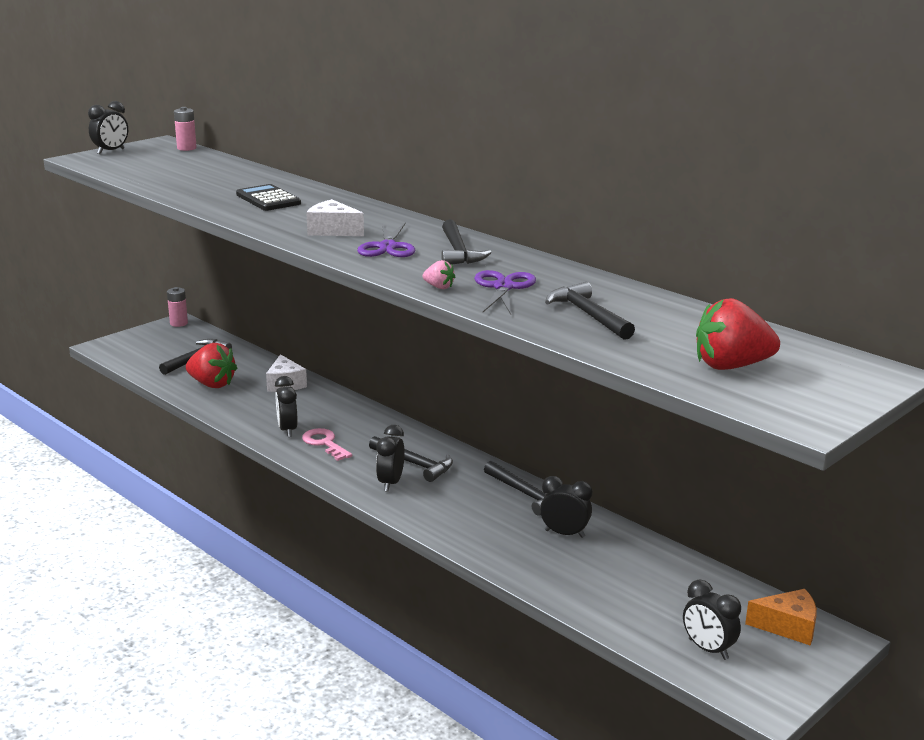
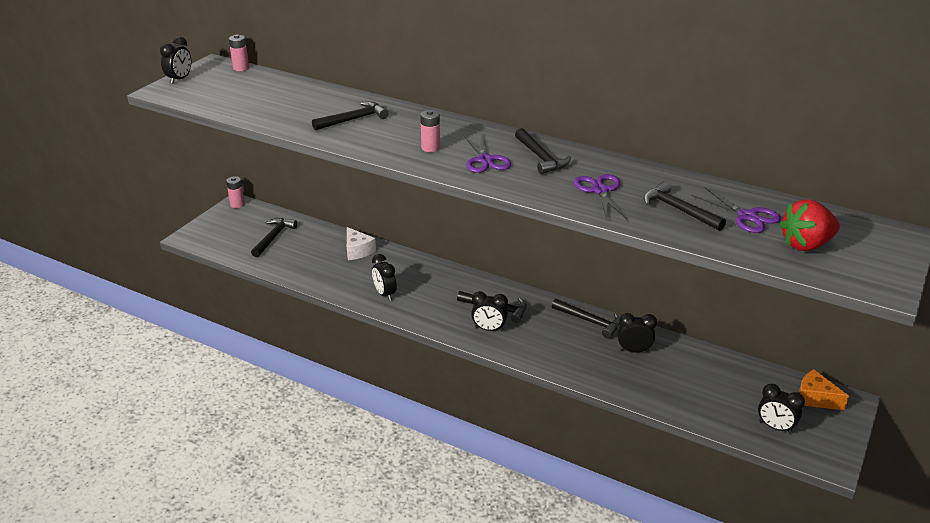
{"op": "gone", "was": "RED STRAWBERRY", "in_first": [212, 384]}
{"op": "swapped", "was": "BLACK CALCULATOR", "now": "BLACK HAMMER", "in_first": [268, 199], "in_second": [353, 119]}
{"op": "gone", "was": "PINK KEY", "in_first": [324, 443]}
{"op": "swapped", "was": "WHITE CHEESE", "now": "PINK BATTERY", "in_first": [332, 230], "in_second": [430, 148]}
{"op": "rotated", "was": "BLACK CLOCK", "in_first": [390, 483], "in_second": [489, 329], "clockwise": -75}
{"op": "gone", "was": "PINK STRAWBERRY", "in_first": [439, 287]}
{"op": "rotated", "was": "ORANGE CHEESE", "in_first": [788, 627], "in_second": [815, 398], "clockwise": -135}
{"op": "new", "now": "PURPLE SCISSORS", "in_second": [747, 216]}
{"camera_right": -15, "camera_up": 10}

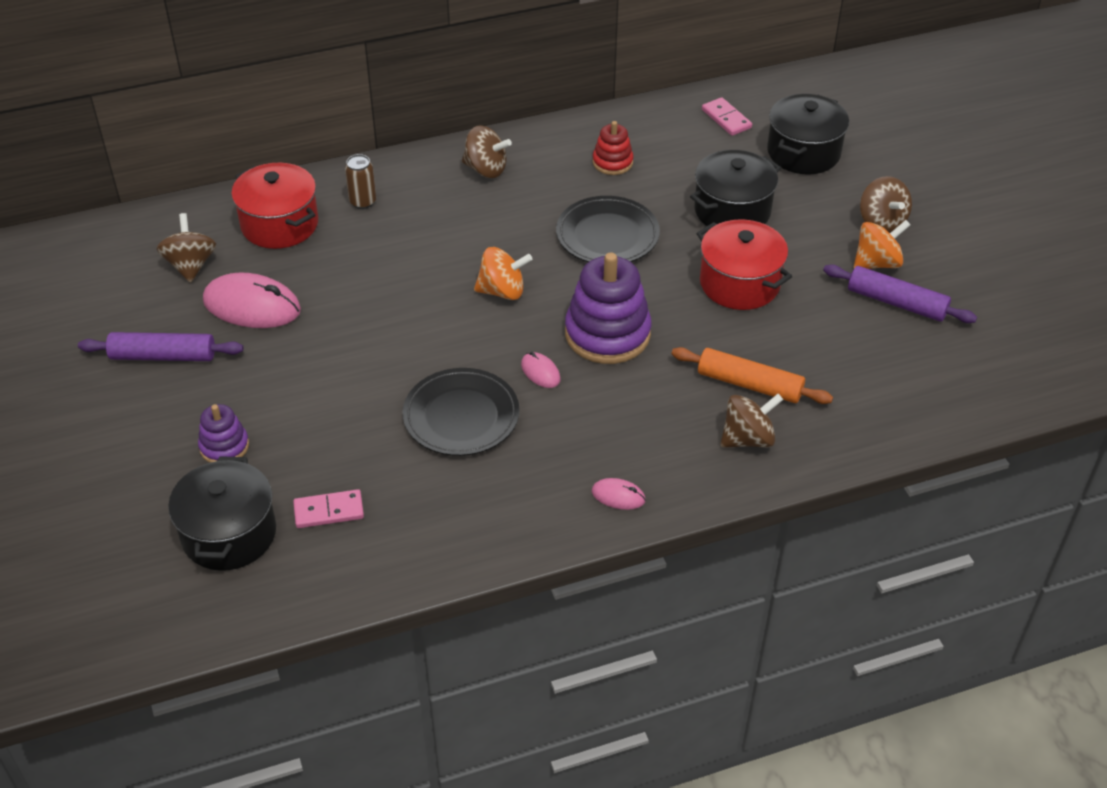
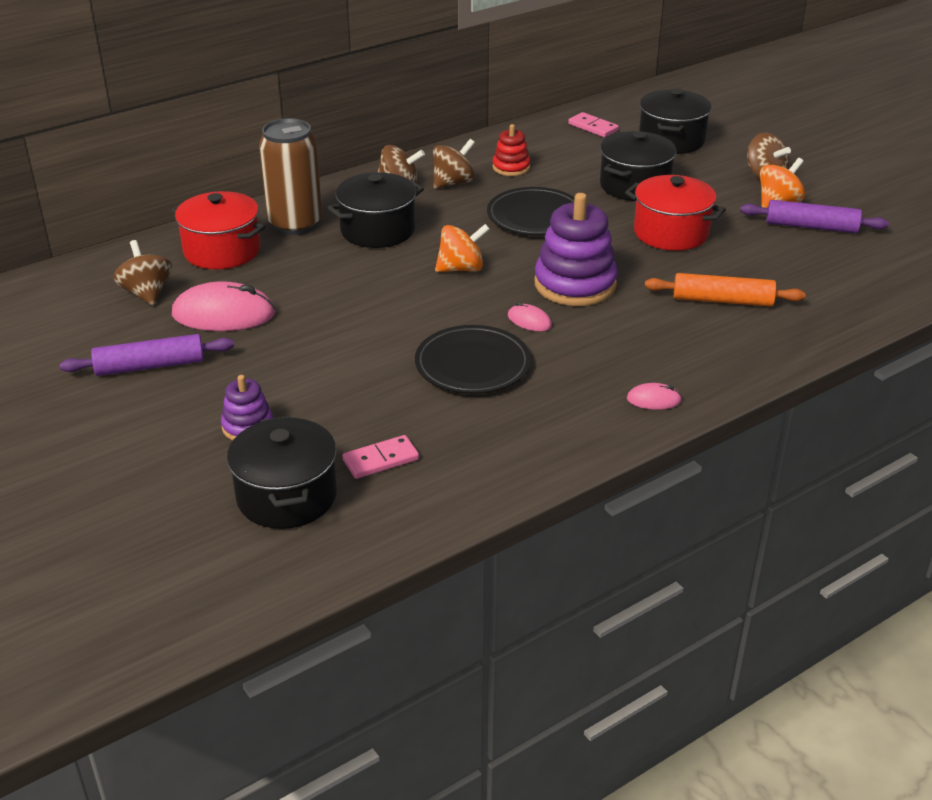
{"op": "scaled", "was": "BROWN CAN", "in_first": [363, 202], "in_second": [295, 224], "ratio": 2.08}
{"op": "shifted", "was": "BROWN SPINNING TOP", "in_first": [747, 439], "in_second": [453, 183]}
{"op": "new", "now": "BLACK POT", "in_second": [377, 230]}
{"camera_right": -15, "camera_up": -10}

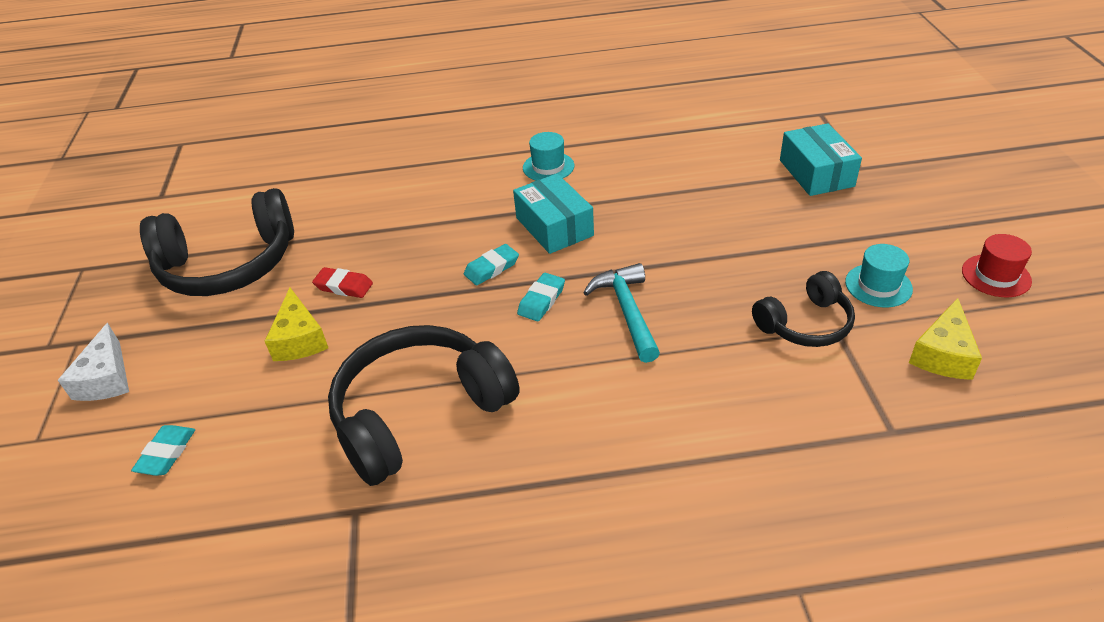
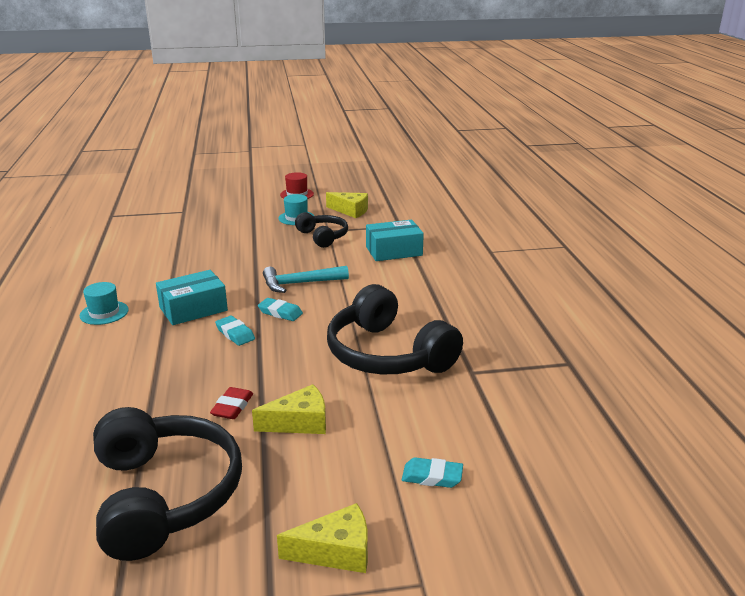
{"op": "repainted", "was": "WHITE CHEESE", "now": "YELLOW CHEESE", "in_first": [106, 378], "in_second": [336, 551]}
{"op": "shifted", "was": "TURQUOISE BOX", "in_first": [816, 173], "in_second": [394, 251]}
{"camera_right": -95, "camera_up": -15}

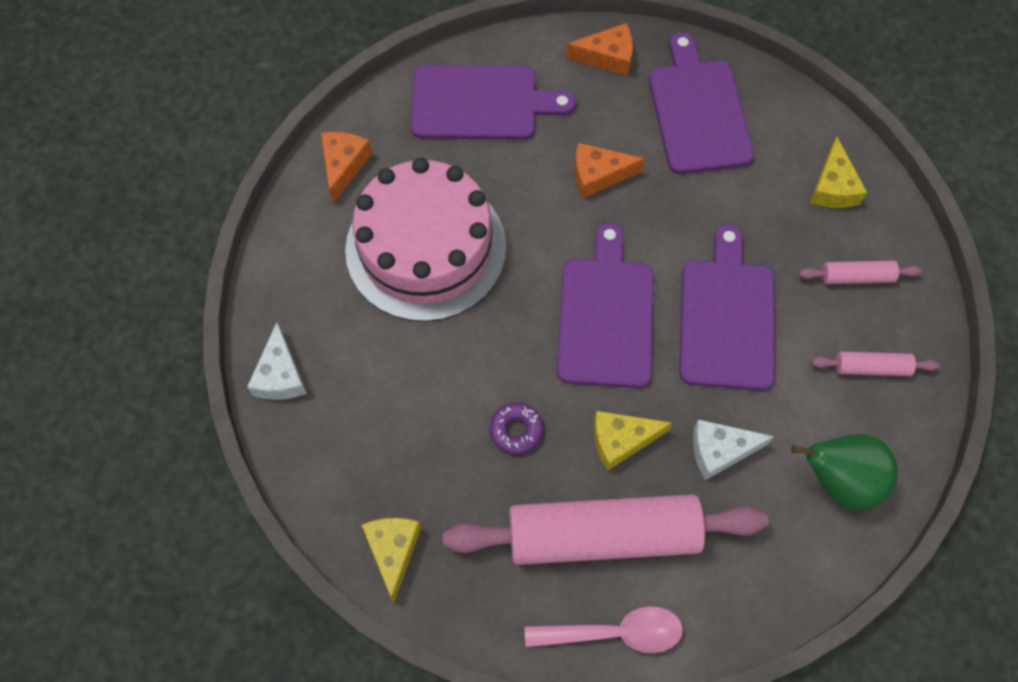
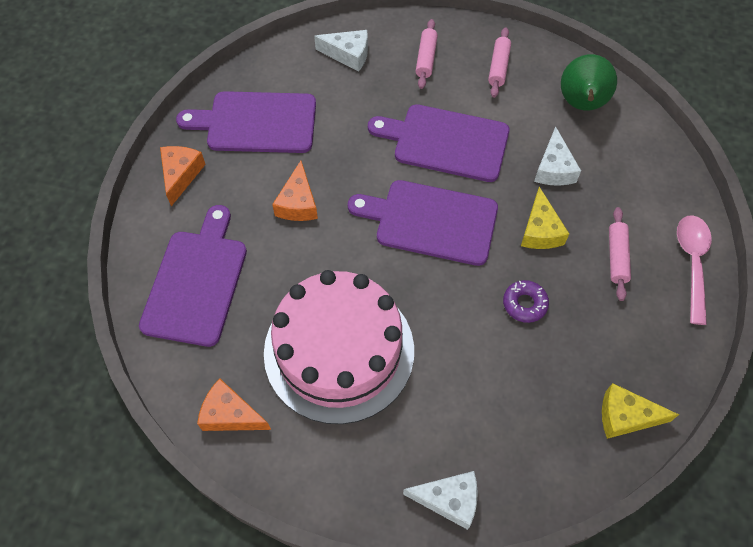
{"op": "scaled", "was": "PINK ROLLING PIN", "in_first": [603, 535], "in_second": [617, 257], "ratio": 0.42}
{"op": "repainted", "was": "YELLOW CHEESE", "now": "WHITE CHEESE", "in_first": [833, 187], "in_second": [348, 55]}
{"camera_right": -80, "camera_up": -5}

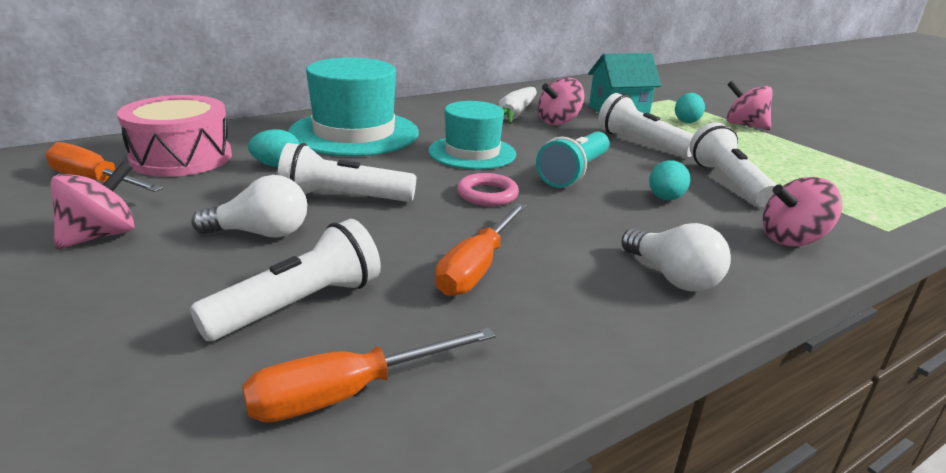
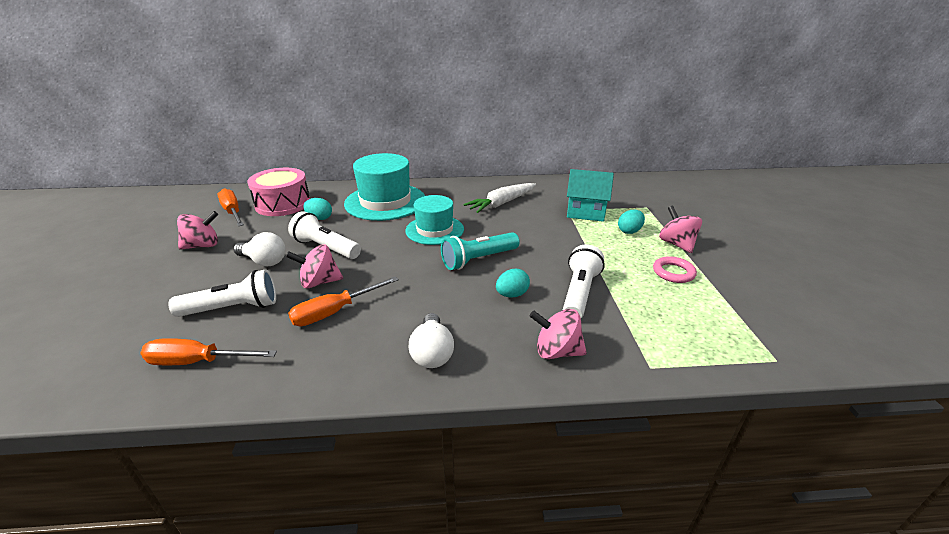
{"op": "shifted", "was": "PINK RING", "in_first": [487, 194], "in_second": [673, 272]}
{"op": "shifted", "was": "PINK SPINNING TOP", "in_first": [558, 122], "in_second": [319, 282]}
{"op": "gone", "was": "WHITE FLASHLIGHT", "in_first": [641, 143]}
{"camera_right": 30, "camera_up": 5}

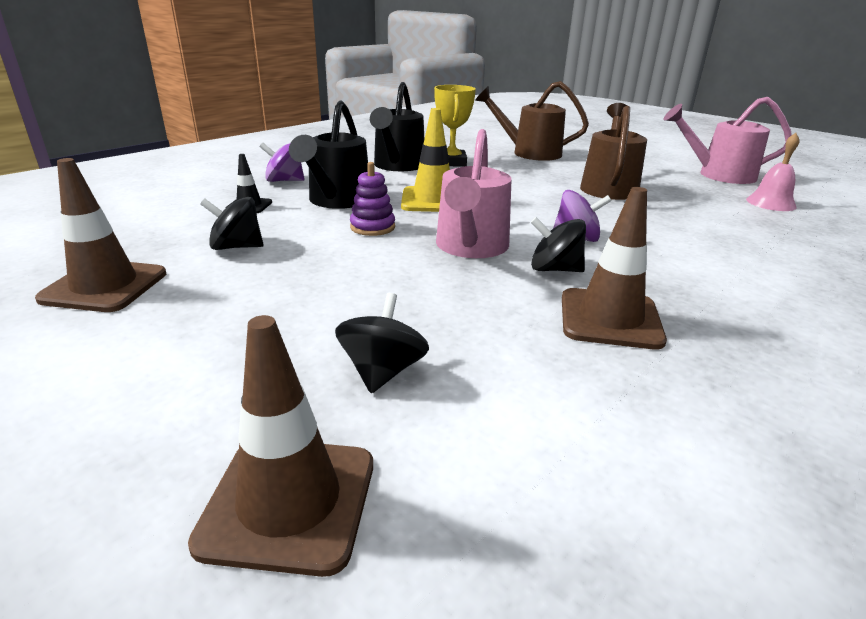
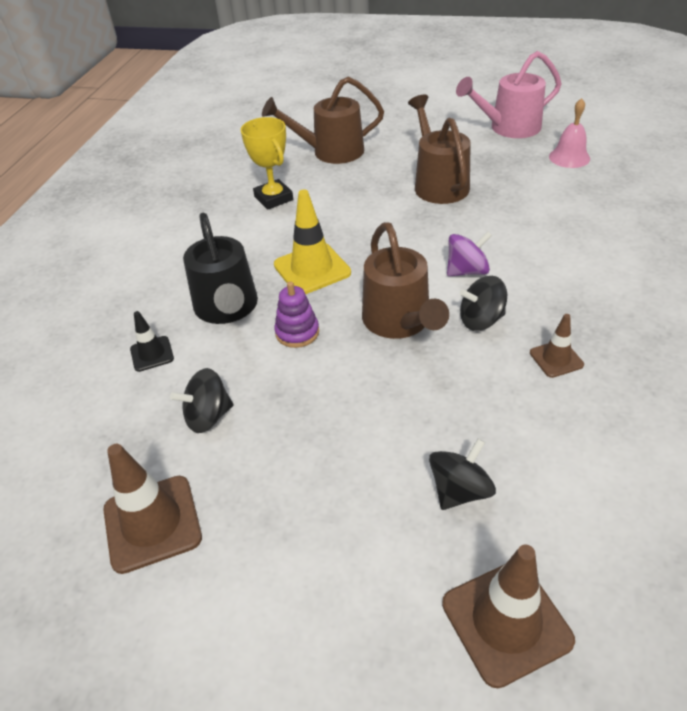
{"op": "gone", "was": "PURPLE SPINNING TOP", "in_first": [284, 181]}
{"op": "rotated", "was": "BLACK SPINNING TOP", "in_first": [382, 371], "in_second": [460, 490], "clockwise": 60}
{"op": "gone", "was": "BLACK WATERING CAN", "in_first": [397, 166]}
{"op": "repainted", "was": "PINK WATERING CAN", "now": "BROWN WATERING CAN", "in_first": [470, 248], "in_second": [400, 323]}
{"op": "scaled", "was": "BROWN TRAFFIC CONE", "in_first": [610, 319], "in_second": [556, 359], "ratio": 0.56}
{"camera_right": -25, "camera_up": 15}

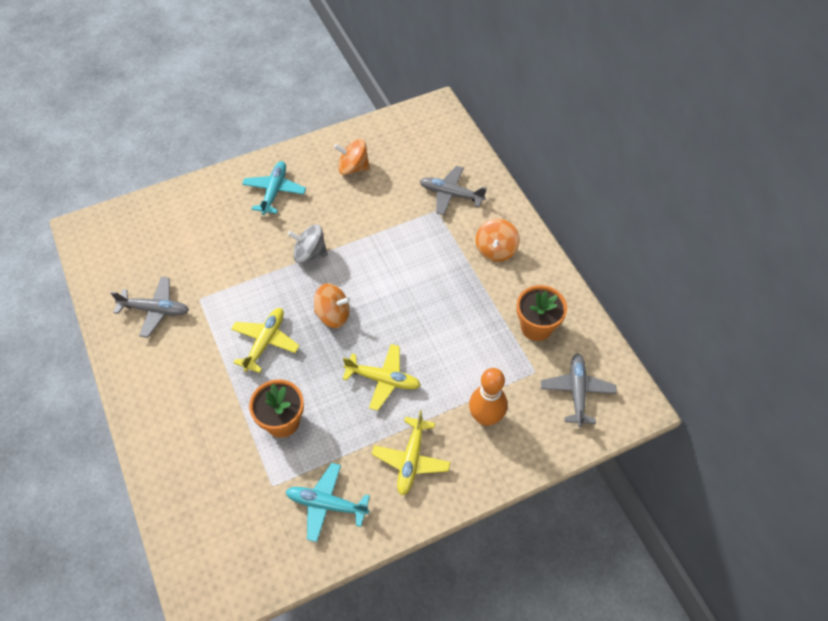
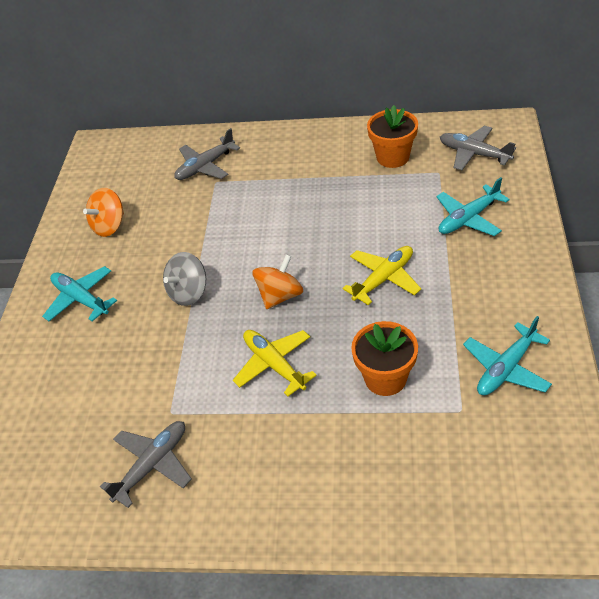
{"op": "gone", "was": "YELLOW PLANE", "in_first": [411, 460]}
{"op": "swapped", "was": "ORANGE BOWLING PIN", "now": "TURQUOISE PLANE", "in_first": [485, 417], "in_second": [468, 218]}
{"op": "gone", "was": "ORANGE SPINNING TOP", "in_first": [495, 250]}
{"camera_right": -55, "camera_up": -10}

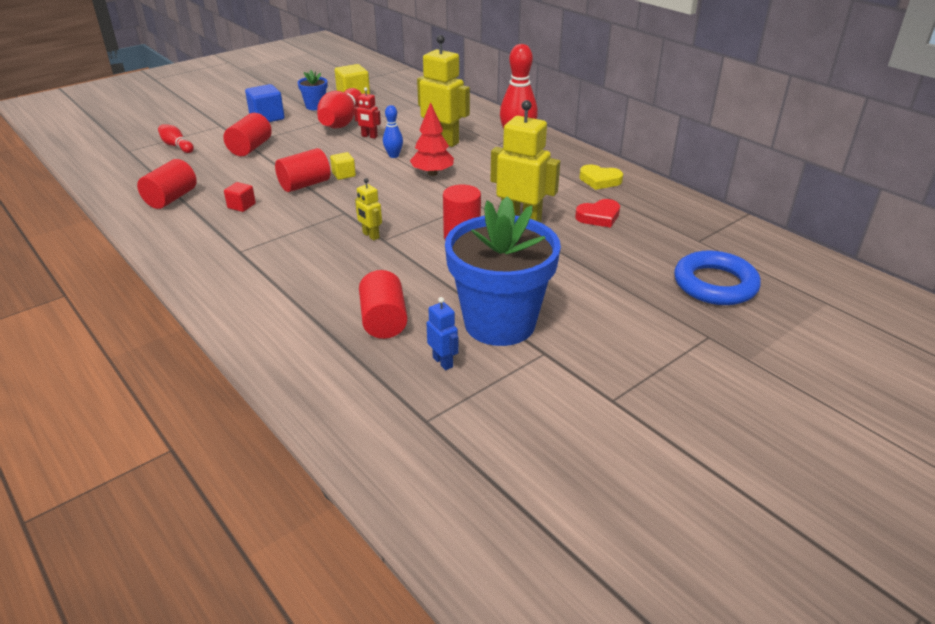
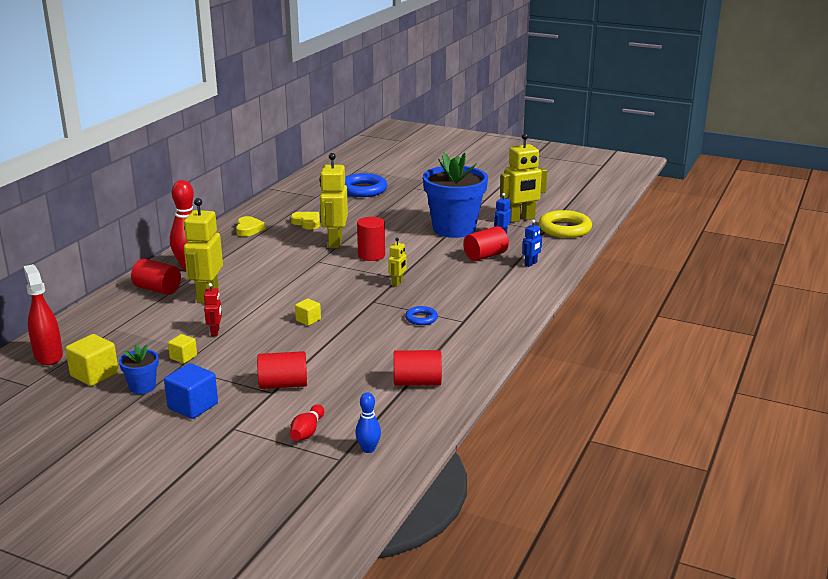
{"op": "gone", "was": "RED CUBE", "in_first": [241, 206]}
{"op": "shifted", "was": "RED CYLINDER", "in_first": [305, 184], "in_second": [157, 289]}
{"op": "swapped", "was": "RED BOWLING PIN", "now": "YELLOW CUBE", "in_first": [341, 122], "in_second": [183, 357]}
{"op": "shifted", "was": "BLUE BOWLING PIN", "in_first": [393, 155], "in_second": [368, 449]}
{"op": "gone", "was": "RED TREE", "in_first": [432, 173]}
{"op": "repainted", "was": "RED HEART", "now": "YELLOW HEART", "in_first": [599, 217], "in_second": [307, 223]}
{"op": "new", "now": "RED SPRAY BOTTLE", "in_second": [48, 356]}
{"op": "new", "now": "BLUE RING", "in_second": [421, 318]}
{"op": "new", "now": "YELLOW ROBOT", "in_second": [520, 219]}
{"op": "new", "now": "BLUE ROBOT", "in_second": [531, 264]}
{"op": "new", "now": "YELLOW RING", "in_second": [564, 229]}
{"camera_right": -115, "camera_up": -10}

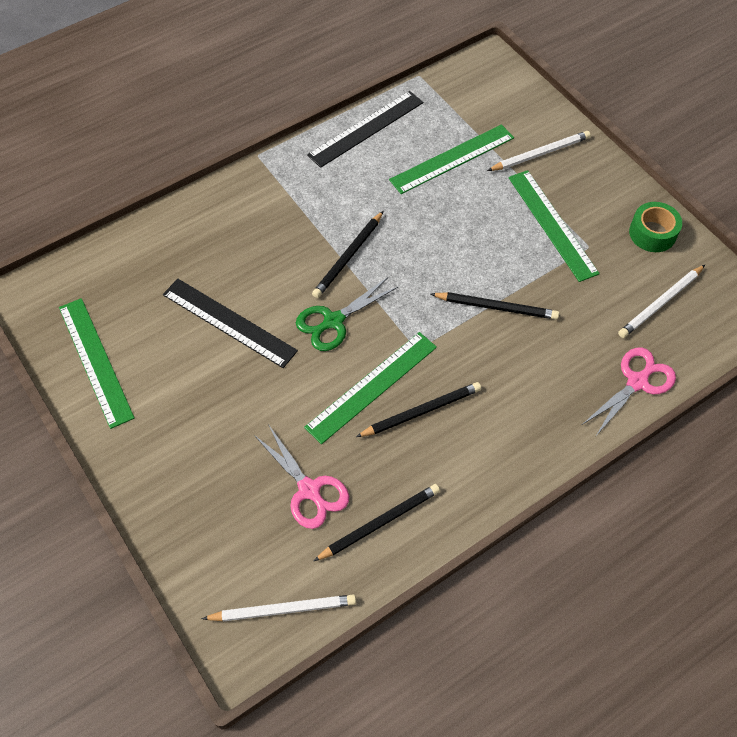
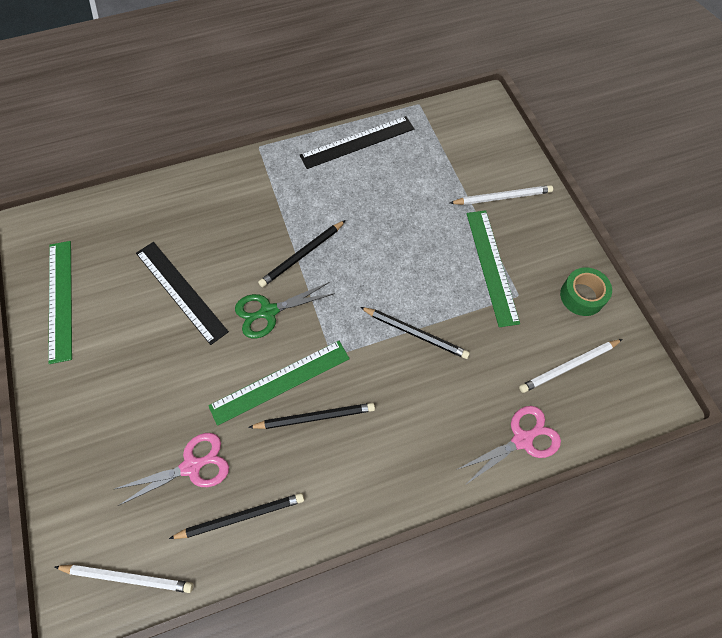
{"op": "rotated", "was": "PINK SCISSORS", "in_first": [309, 490], "in_second": [191, 466], "clockwise": -90}
{"op": "gone", "was": "GREEN RULER", "in_first": [452, 159]}
{"camera_right": 15, "camera_up": 5}

